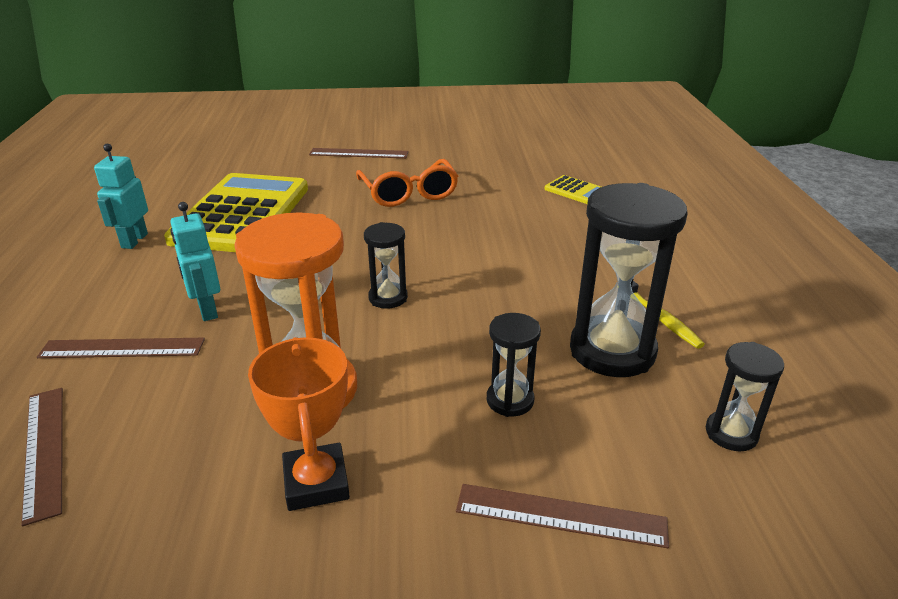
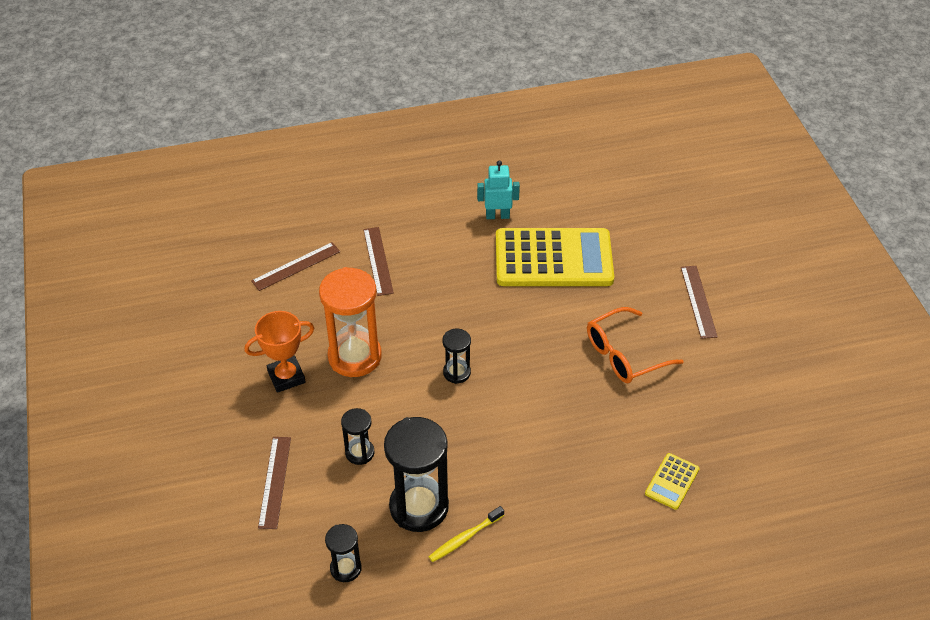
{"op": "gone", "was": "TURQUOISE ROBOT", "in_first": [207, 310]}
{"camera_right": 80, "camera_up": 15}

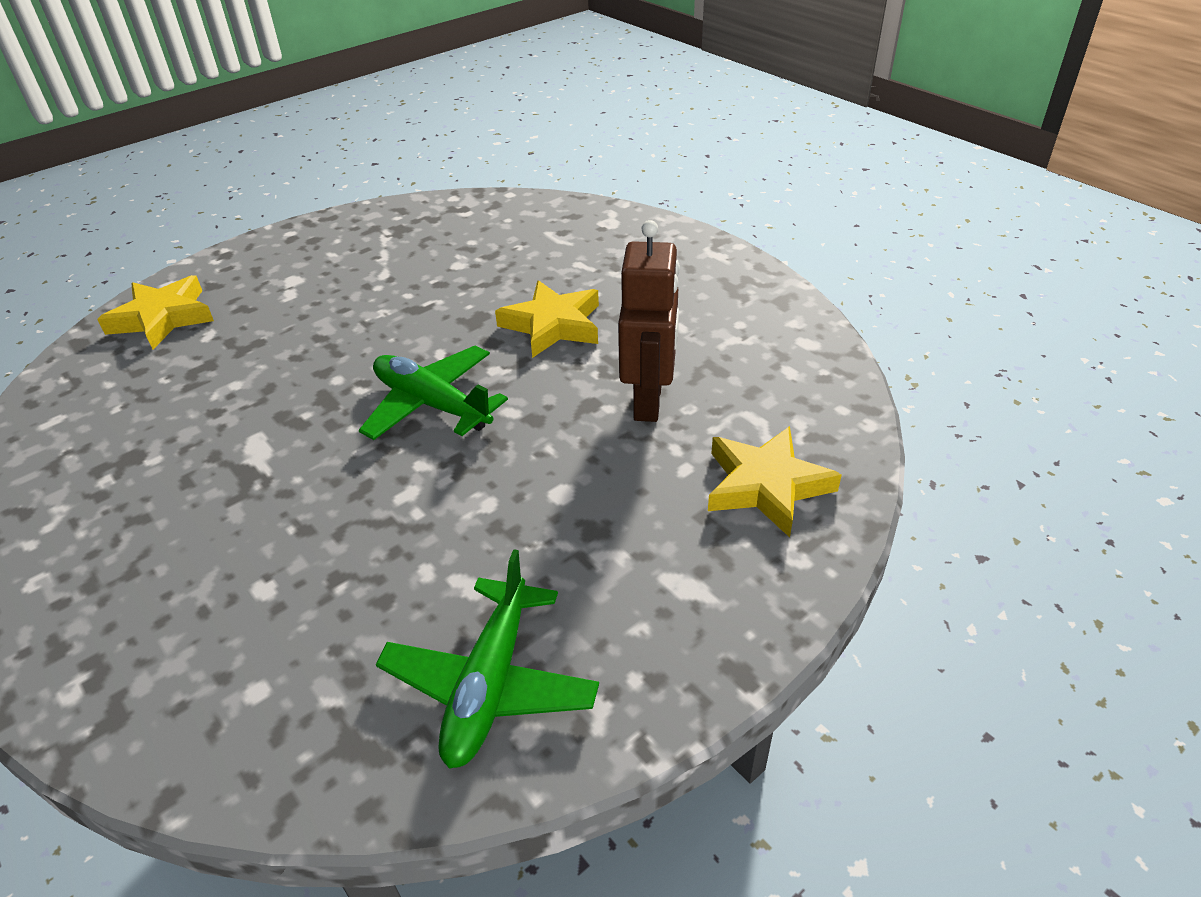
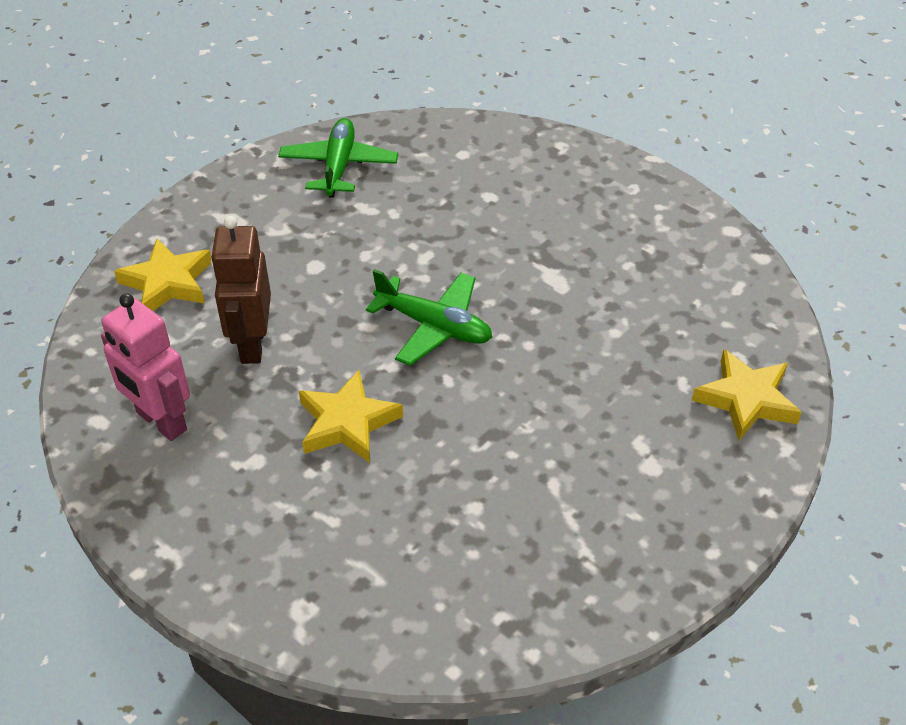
{"op": "new", "now": "PINK ROBOT", "in_second": [161, 422]}
{"camera_right": 170, "camera_up": 5}

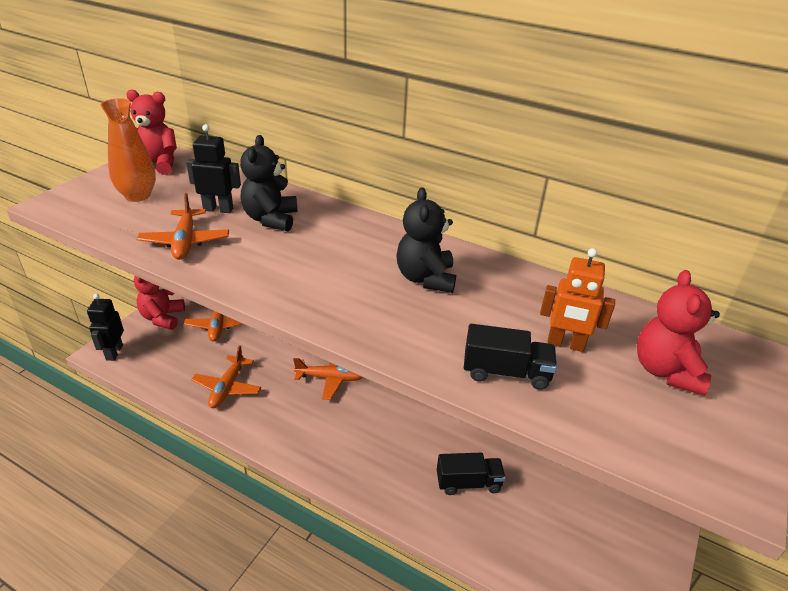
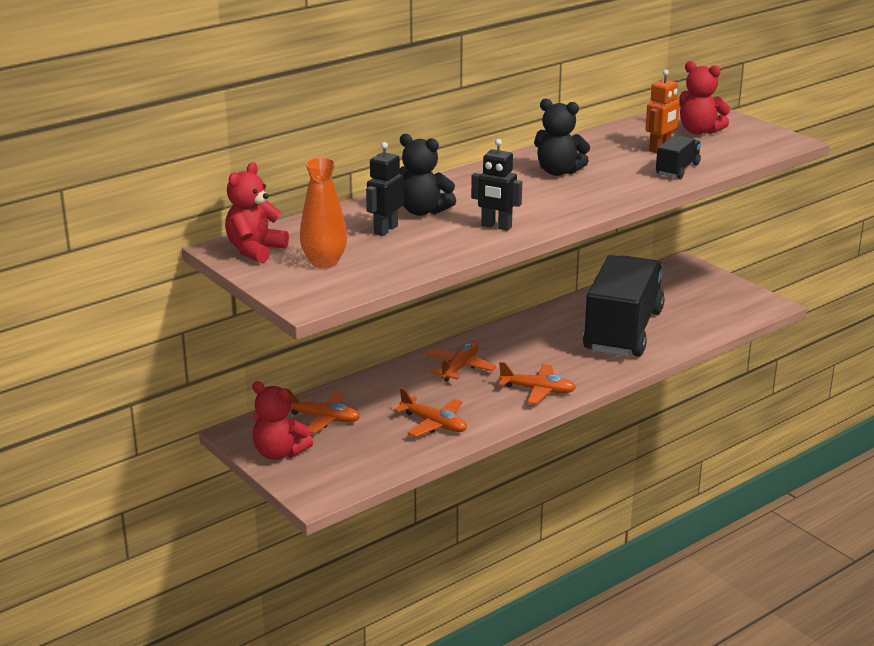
{"op": "shifted", "was": "BLACK ROBOT", "in_first": [114, 352], "in_second": [496, 226]}
{"op": "shifted", "was": "ORANGE PLANE", "in_first": [185, 241], "in_second": [538, 390]}
{"op": "scaled", "was": "BLACK TRUCK", "in_first": [468, 483], "in_second": [623, 331], "ratio": 2.38}
{"camera_right": -65, "camera_up": -10}

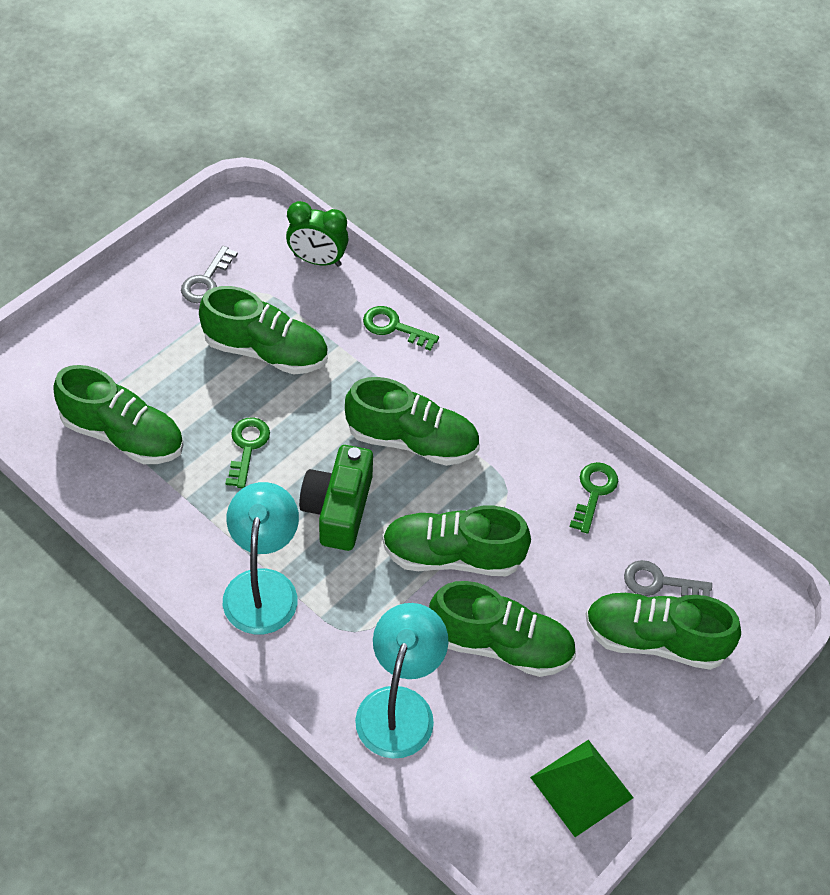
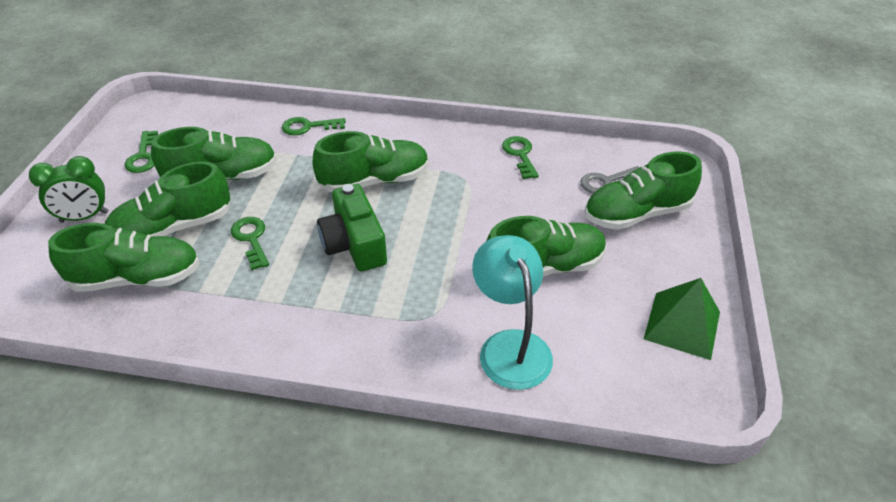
{"op": "repainted", "was": "GREY KEY", "now": "GREEN KEY", "in_first": [206, 281], "in_second": [143, 156]}
{"op": "gone", "was": "TURQUOISE LAMP", "in_first": [262, 586]}
{"op": "shifted", "was": "GREEN CLOCK", "in_first": [317, 260], "in_second": [84, 217]}
{"op": "shifted", "was": "GREEN SHOE", "in_first": [452, 556], "in_second": [173, 228]}
{"camera_right": -30, "camera_up": -10}

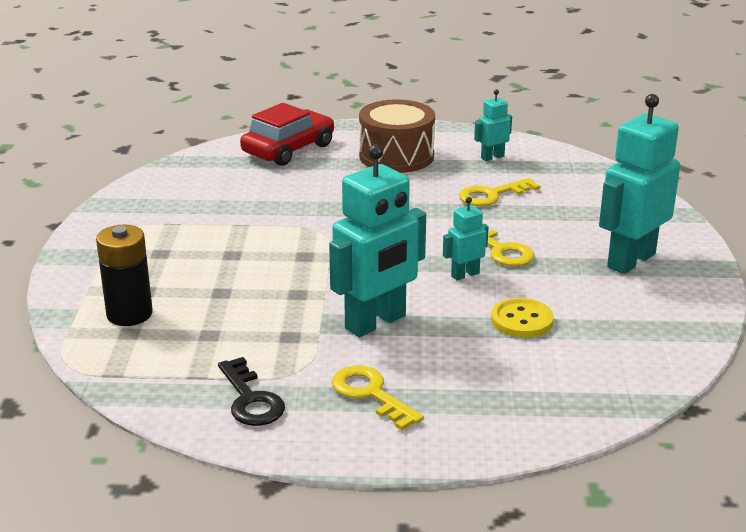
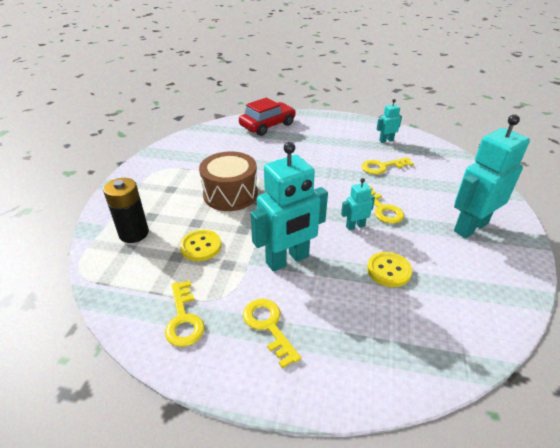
{"op": "repainted", "was": "BLACK KEY", "now": "YELLOW KEY", "in_first": [251, 399], "in_second": [184, 319]}
{"op": "shifted", "was": "BROWN DRUM", "in_first": [396, 156], "in_second": [230, 194]}
{"op": "new", "now": "YELLOW BUTTON", "in_second": [201, 246]}
{"camera_right": 10, "camera_up": 10}

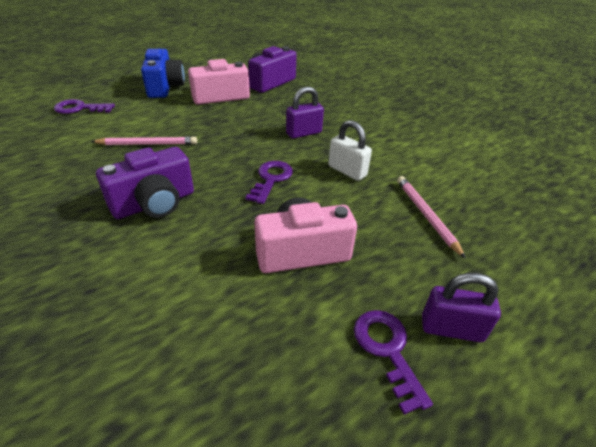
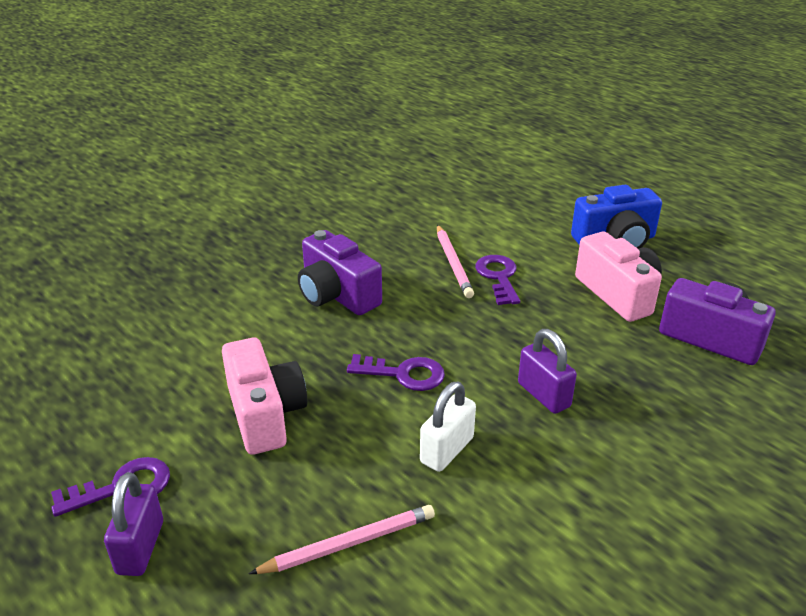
{"op": "shifted", "was": "PURPLE KEY", "in_first": [80, 108], "in_second": [498, 277]}
{"camera_right": 85, "camera_up": -5}

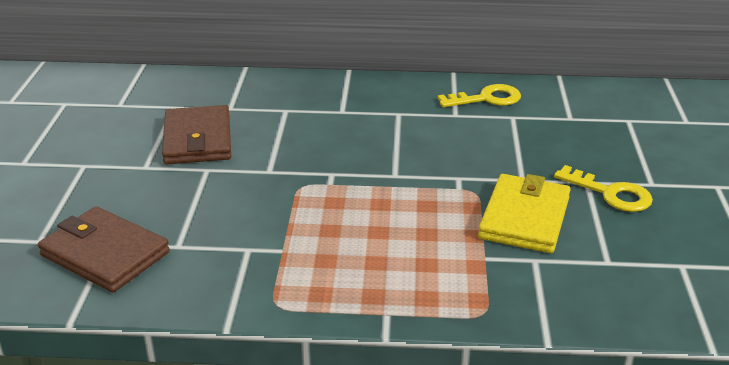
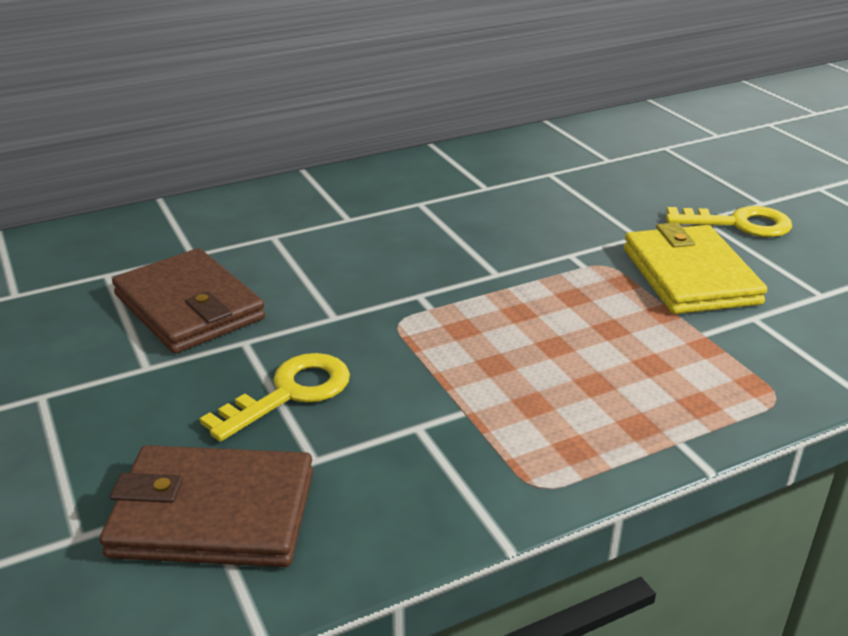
{"op": "shifted", "was": "YELLOW KEY", "in_first": [487, 99], "in_second": [291, 393]}
{"camera_right": -30, "camera_up": 0}

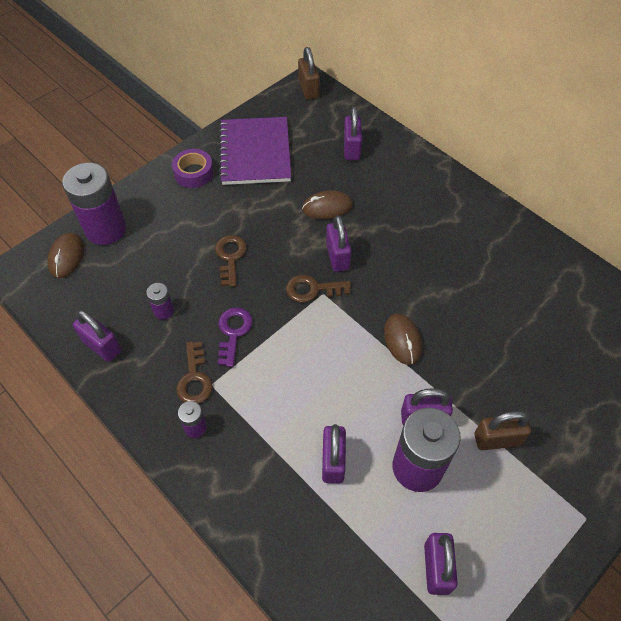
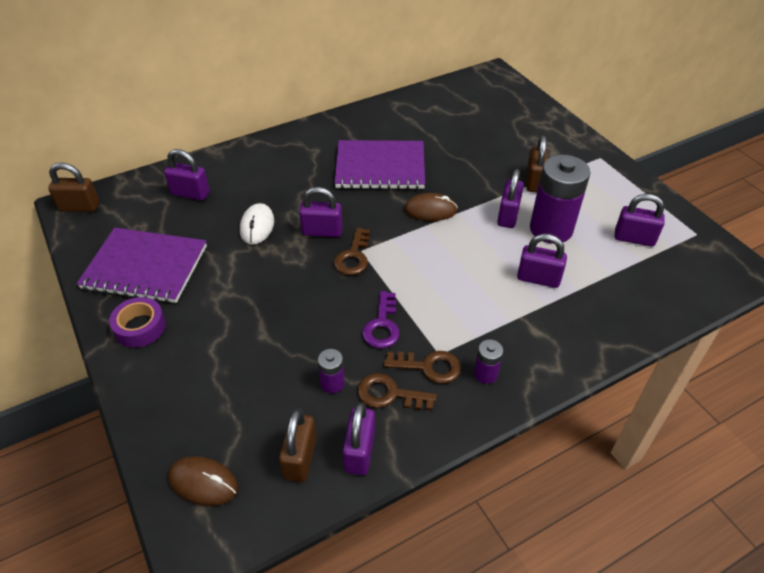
{"op": "gone", "was": "PURPLE BATTERY", "in_first": [106, 229]}
{"op": "rotated", "was": "PURPLE PADLOCK", "in_first": [102, 346], "in_second": [360, 452], "clockwise": -45}
{"op": "shifted", "was": "BROWN KEY", "in_first": [230, 257], "in_second": [389, 394]}
{"op": "rotated", "was": "PURPLE KEY", "in_first": [233, 332], "in_second": [382, 325], "clockwise": -105}
{"op": "repainted", "was": "BROWN MOUSE", "now": "WHITE MOUSE", "in_first": [327, 207], "in_second": [257, 226]}
{"op": "new", "now": "BROWN PADLOCK", "in_second": [300, 458]}
{"op": "new", "now": "PURPLE NOTEBOOK", "in_second": [380, 167]}
{"camera_right": -75, "camera_up": -10}

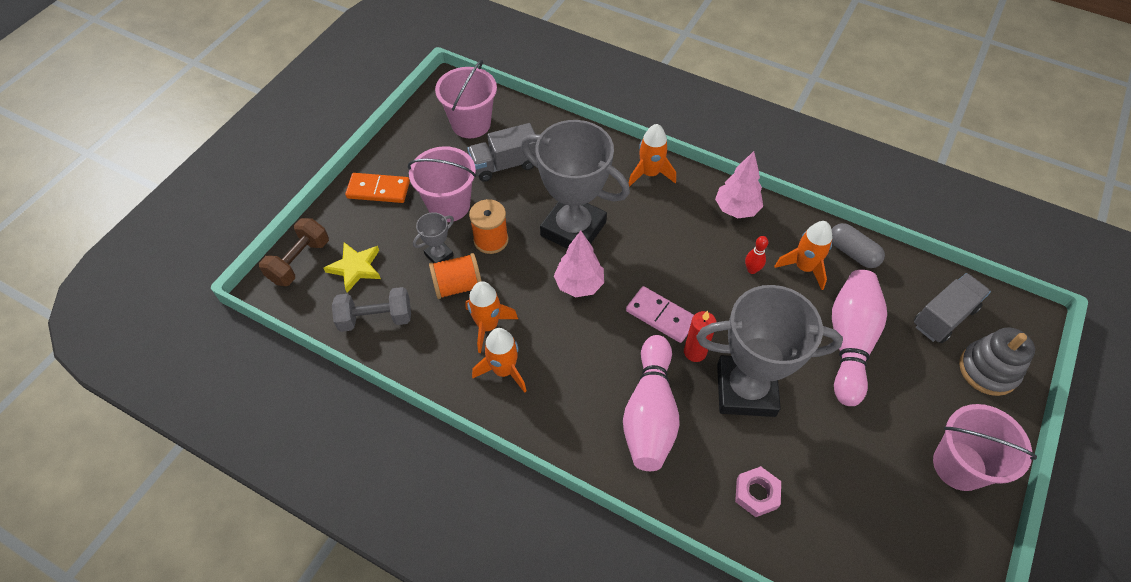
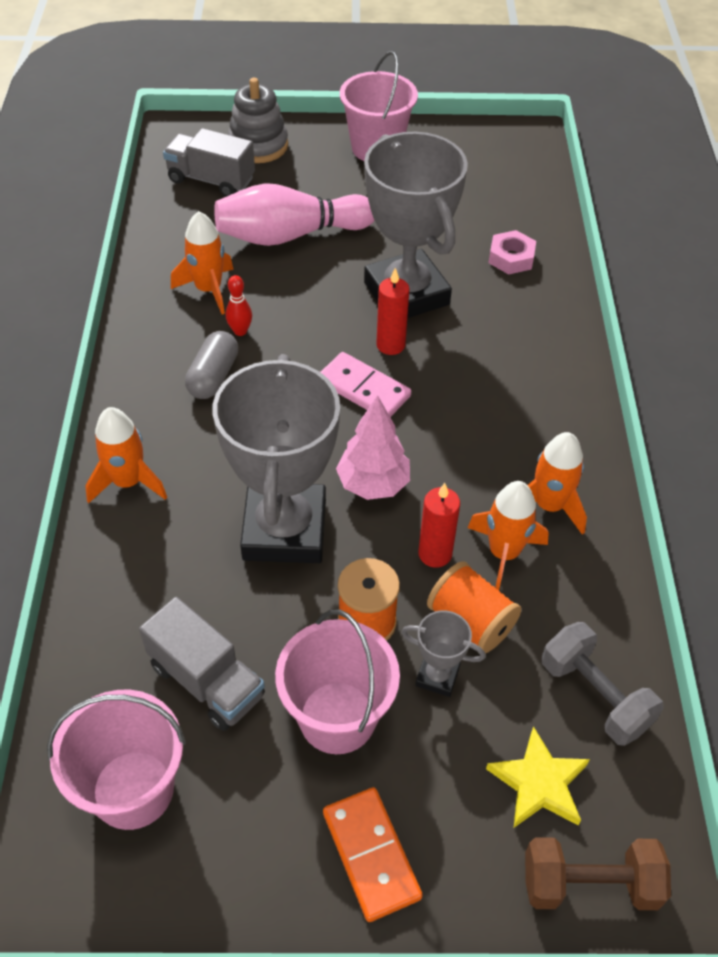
{"op": "gone", "was": "PINK BOWLING PIN", "in_first": [650, 414]}
{"op": "rotated", "was": "PINK DOMINO", "in_first": [661, 316], "in_second": [364, 389], "clockwise": -60}
{"op": "gone", "was": "PINK TREE", "in_first": [736, 209]}
{"op": "shifted", "was": "GREY CAPSULE", "in_first": [852, 252], "in_second": [213, 376]}
{"op": "new", "now": "RED CANDLE", "in_second": [435, 554]}
{"camera_right": -120, "camera_up": -5}

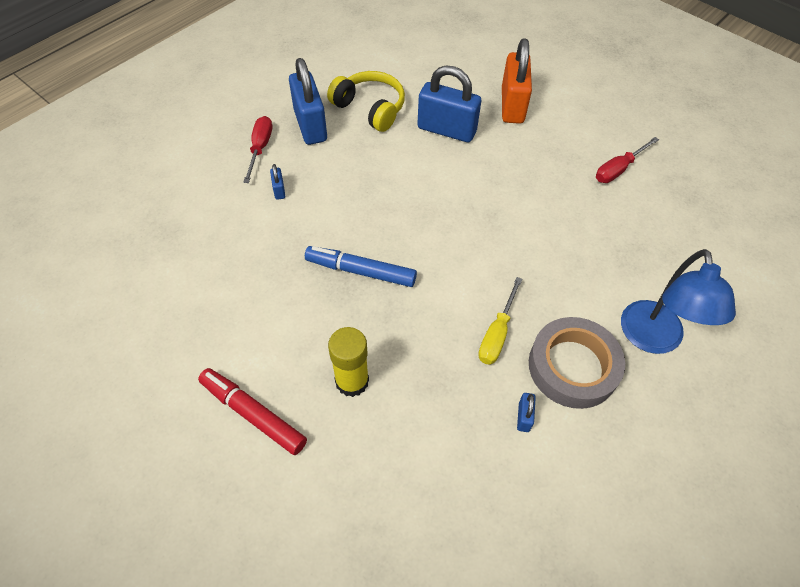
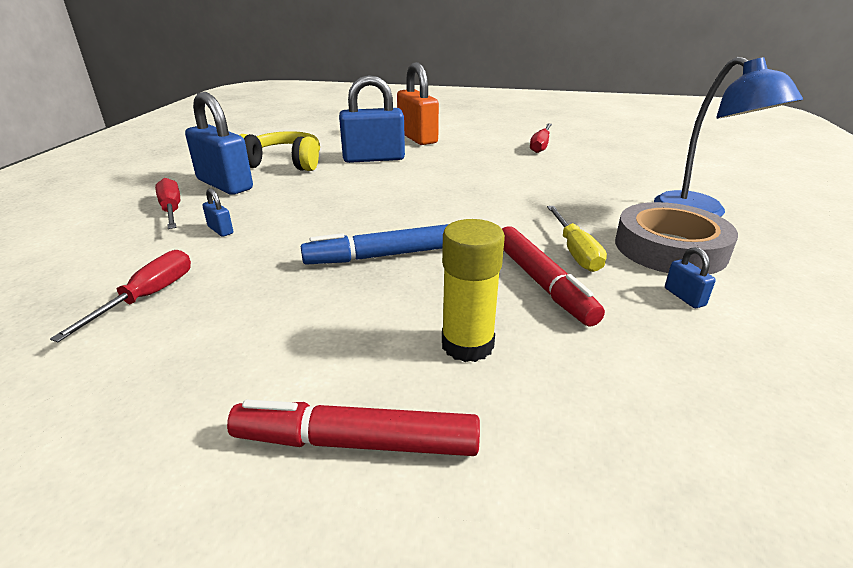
{"op": "new", "now": "RED SCREWDRIVER", "in_second": [147, 297]}
{"op": "new", "now": "RED MARKER", "in_second": [542, 283]}
{"camera_right": -30, "camera_up": -25}

